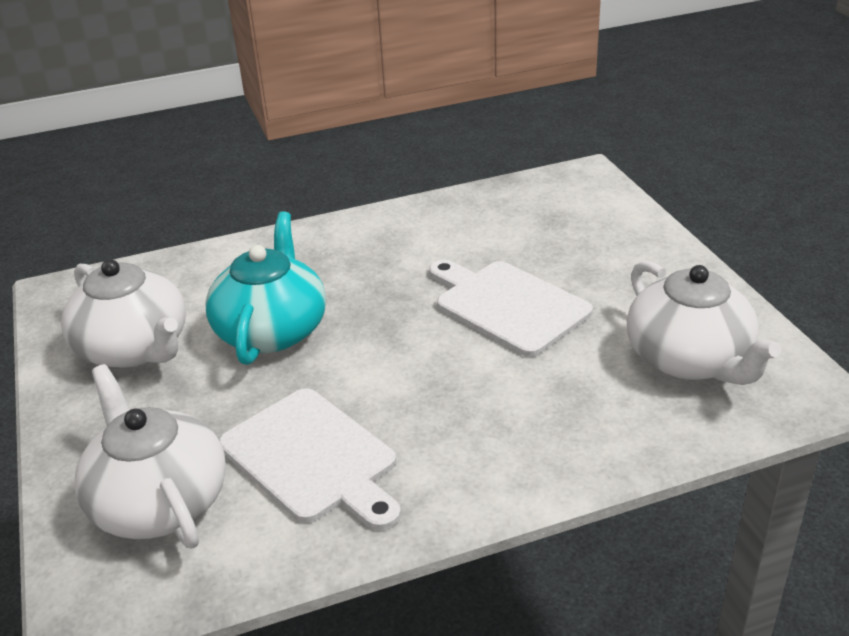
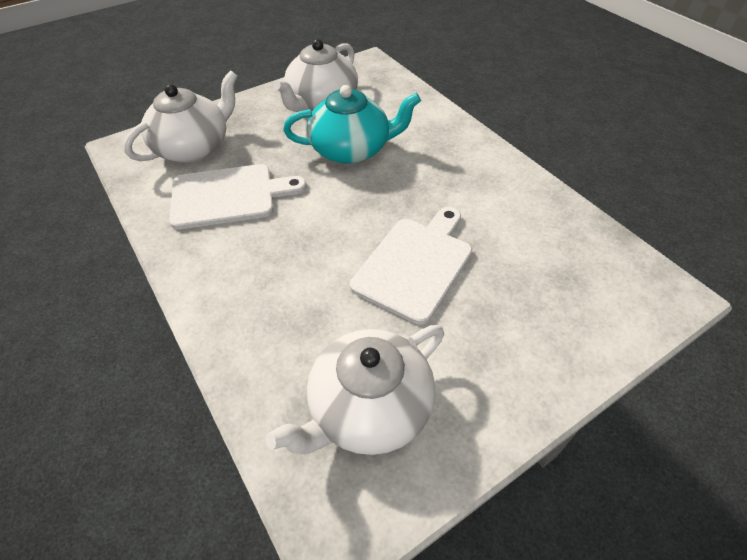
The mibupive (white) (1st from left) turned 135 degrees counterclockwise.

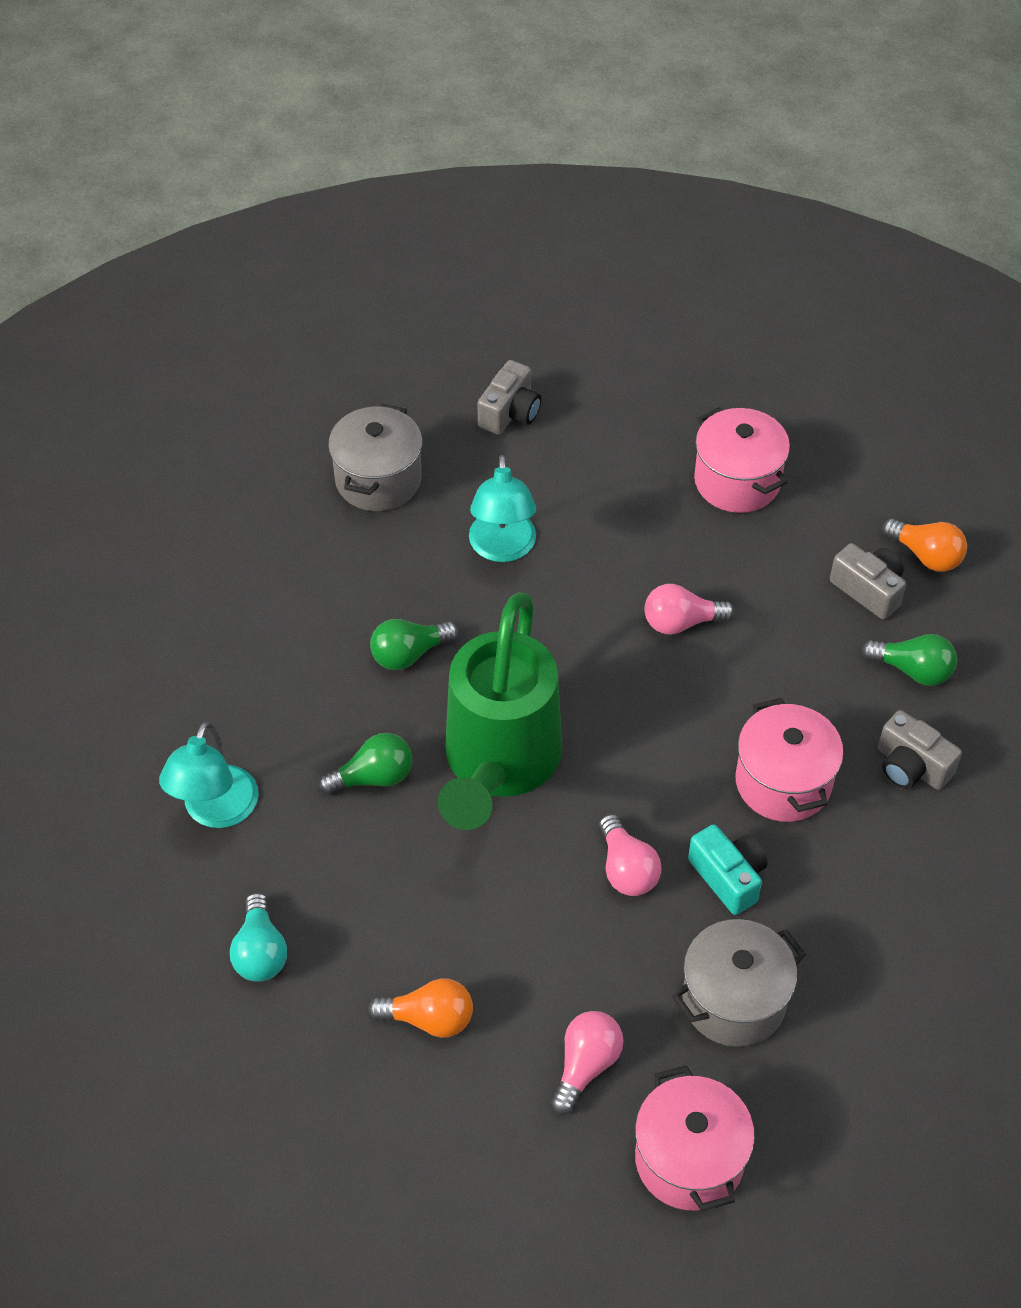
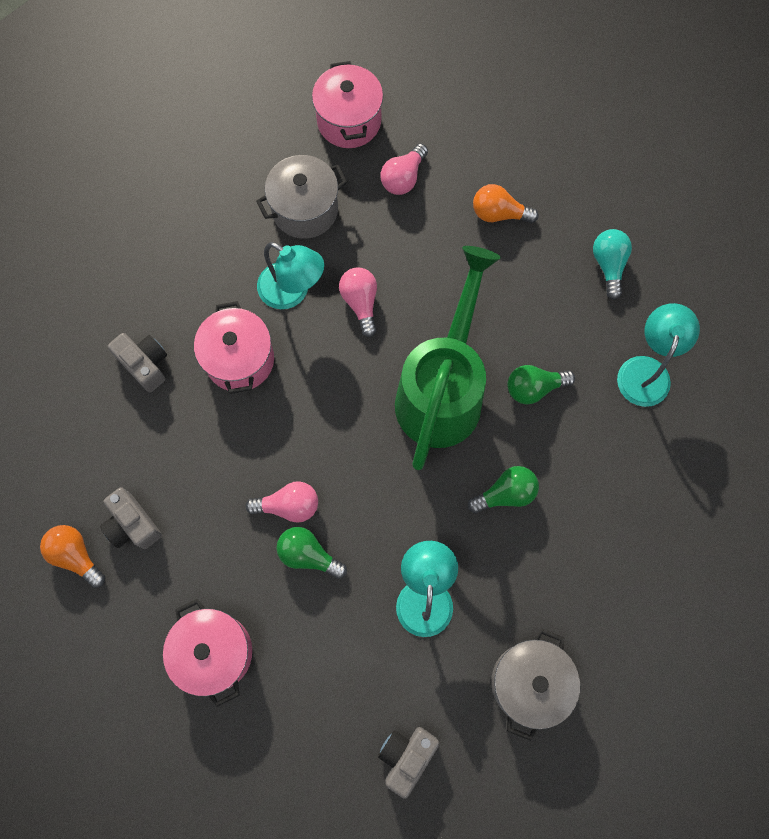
The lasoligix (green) (3rd from left in the first image) moved.
The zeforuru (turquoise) was replaced by the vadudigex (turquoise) (1st from left).

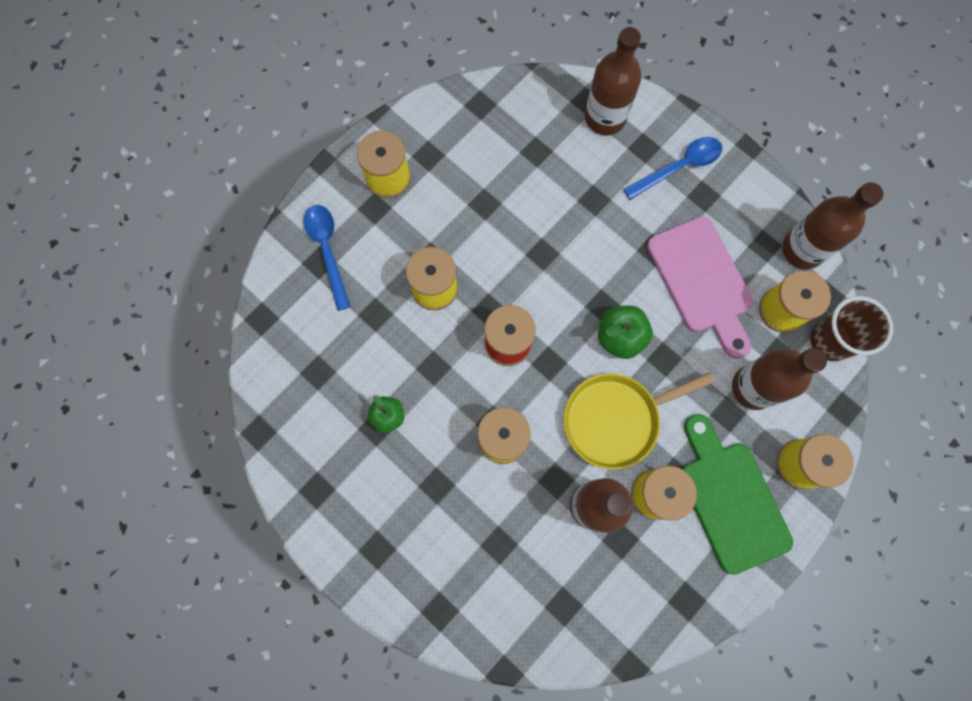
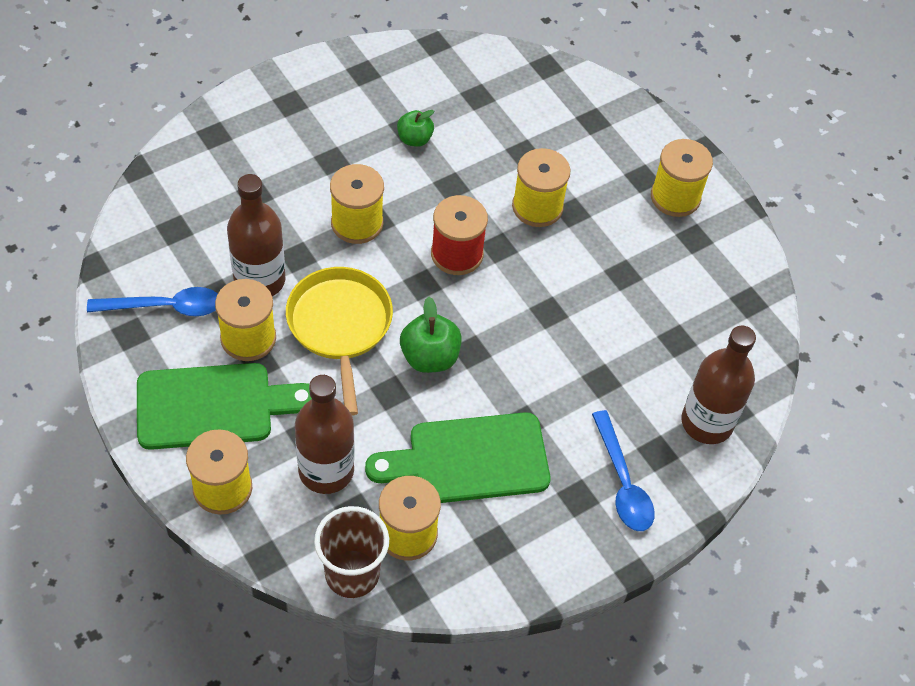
The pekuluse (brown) (4th from left) disappeared.
The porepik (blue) (1st from left) moved.
The mibupive (pink) became the mibupive (green) (2nd from left).

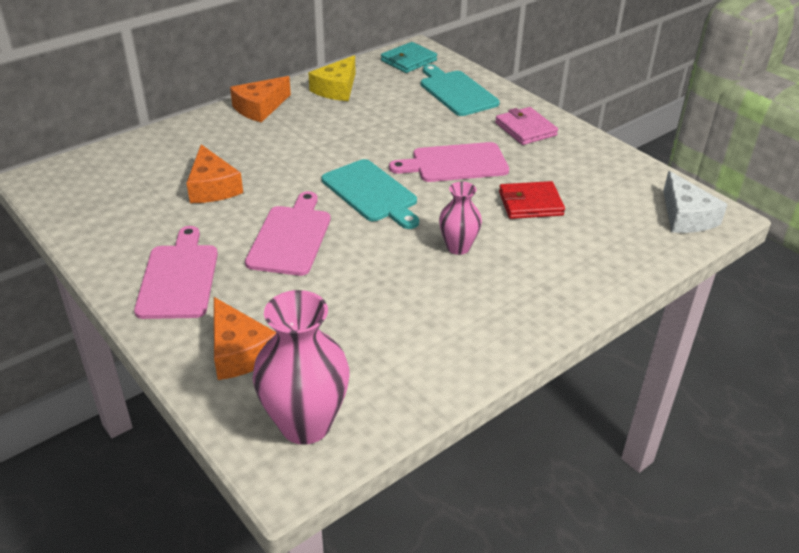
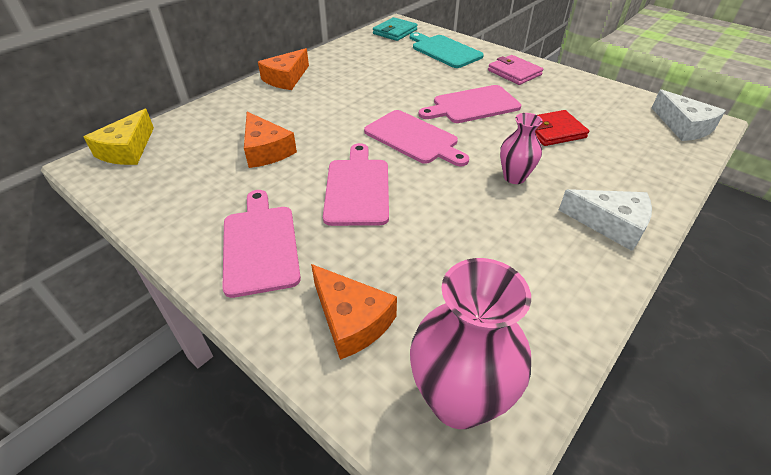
The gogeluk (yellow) moved.
The mibupive (turquoise) (1st from left) became the mibupive (pink) (3rd from left).
The gogeluk (white) (1st from left) appeared.

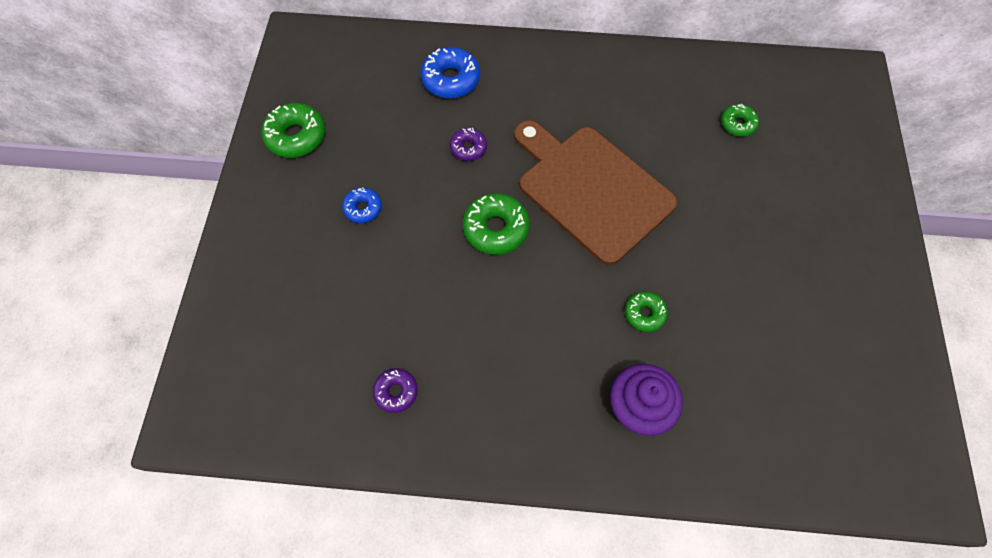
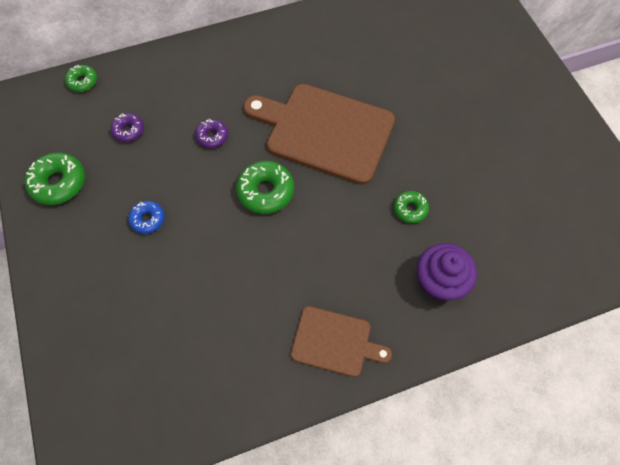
The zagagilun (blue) (2nd from left) disappeared.
The zagagilun (green) (4th from left in the first image) moved.
The zagagilun (purple) (1st from left) moved.
The mibupive (brown) (2nd from left) appeared.

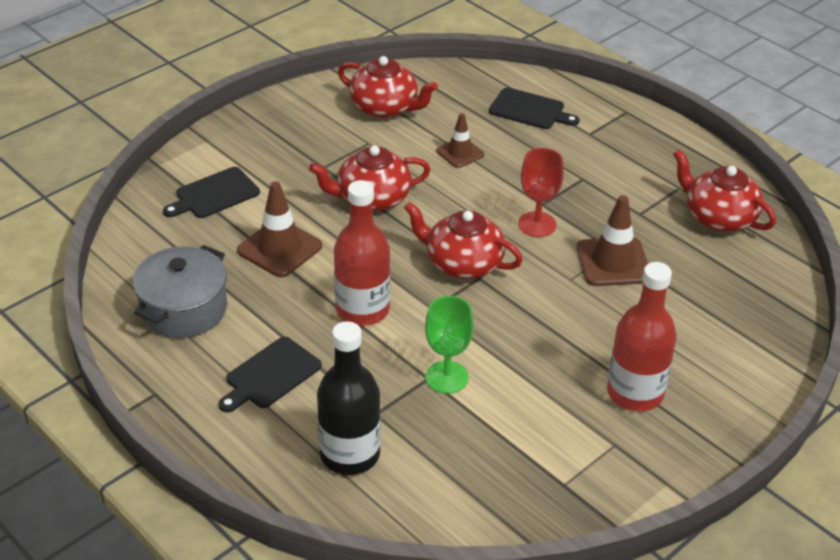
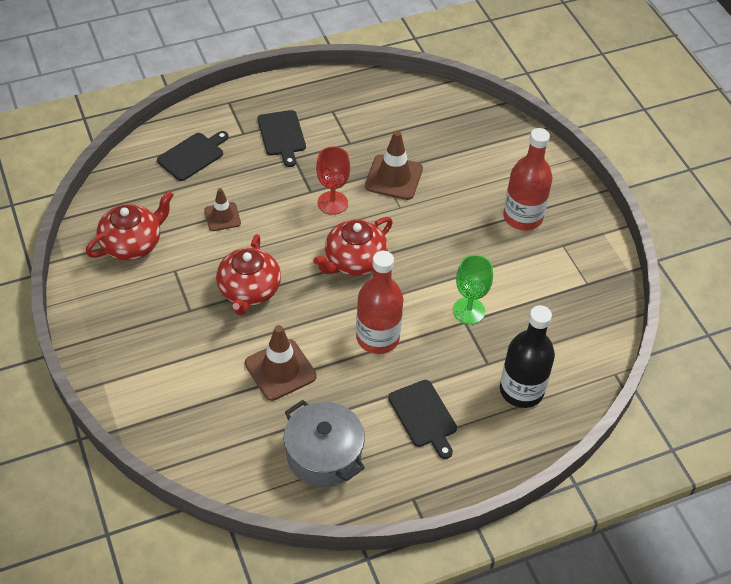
The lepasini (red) (4th from left) disappeared.
The mibupive (black) (1st from left in the first image) moved.

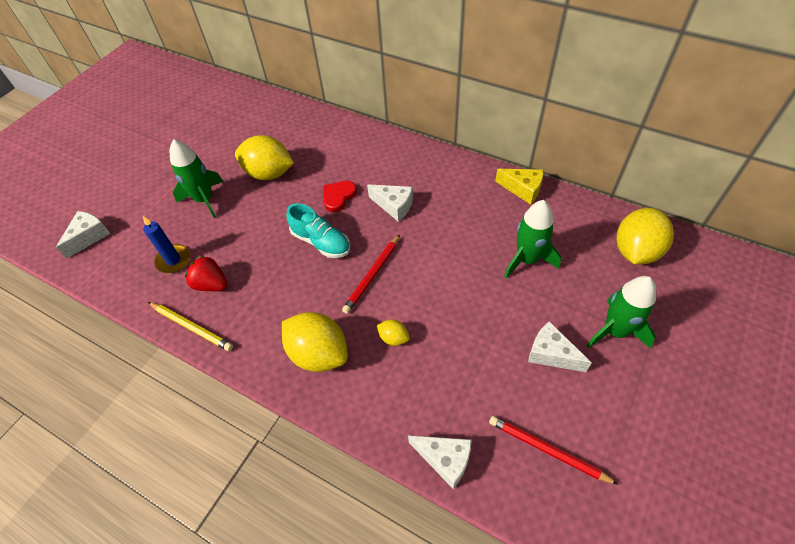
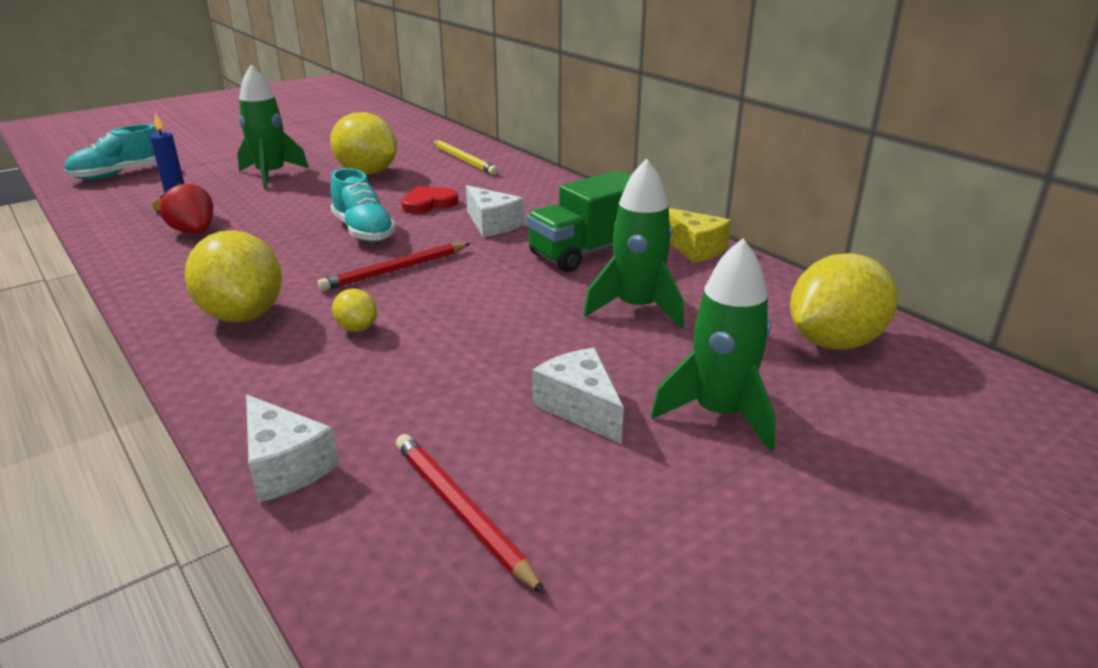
The gogeluk (white) (1st from left) was replaced by the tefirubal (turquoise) (1st from left).
The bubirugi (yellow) moved.
The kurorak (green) appeared.

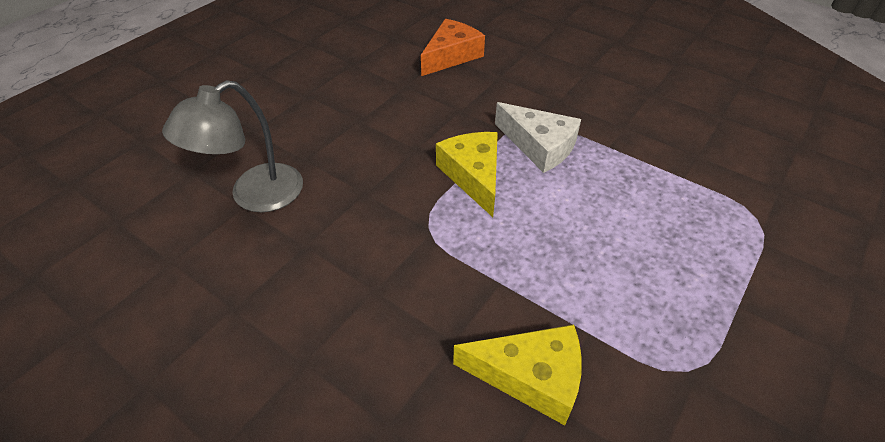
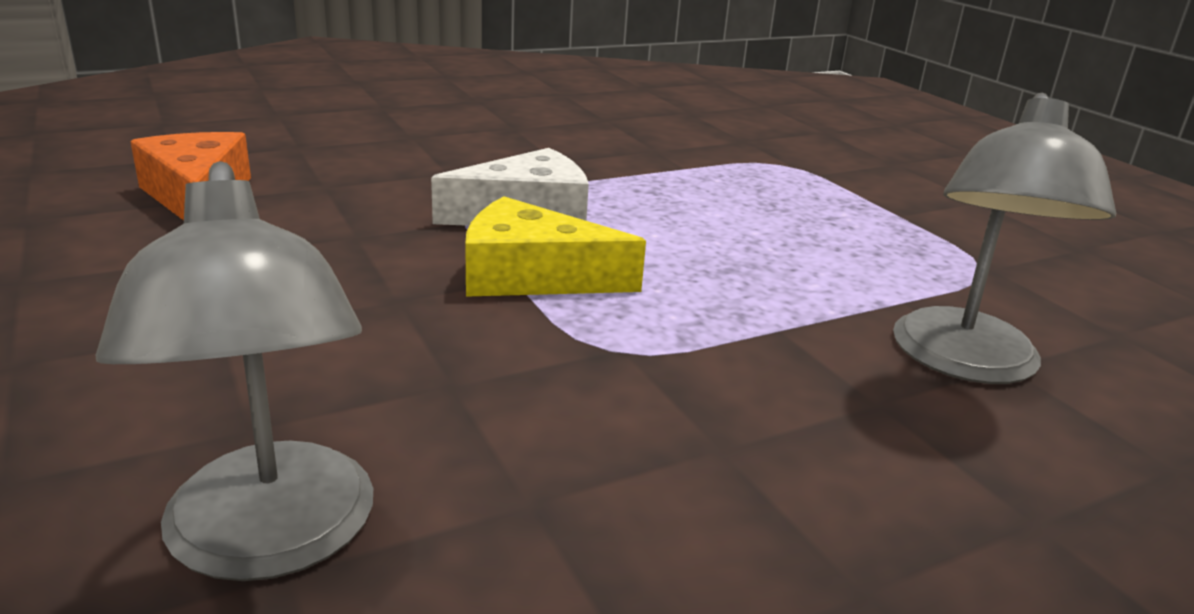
The gogeluk (yellow) (2nd from left) was replaced by the vadudigex (grey) (2nd from left).

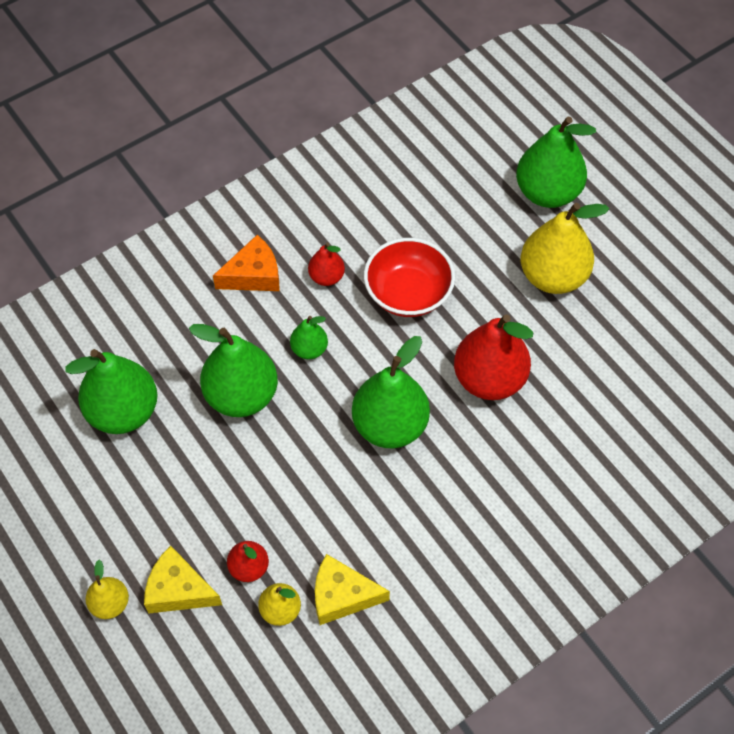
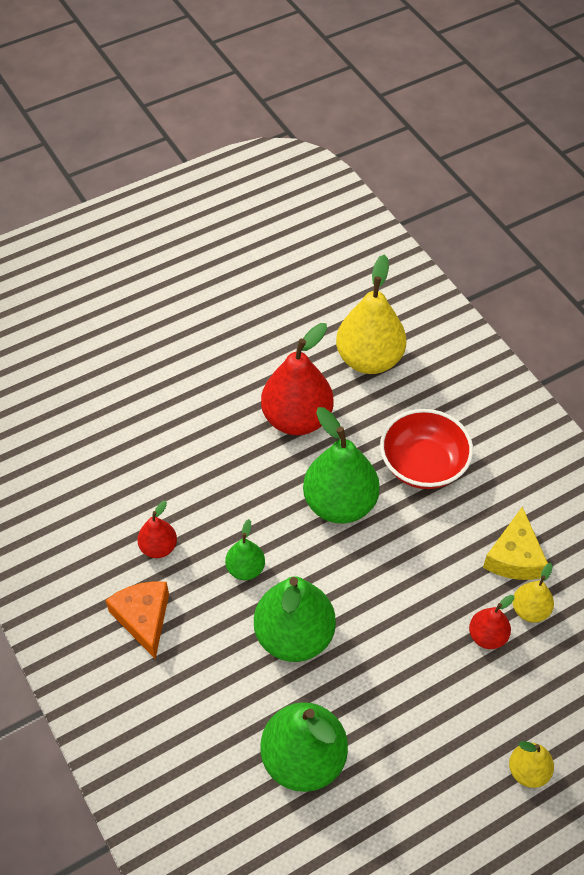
The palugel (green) (5th from left) disappeared.
The palugel (yellow) (3rd from left in the first image) moved.
The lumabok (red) moved.
The gogeluk (yellow) (1st from left) disappeared.

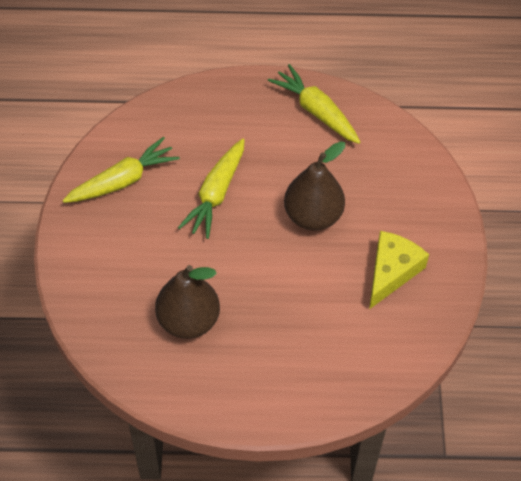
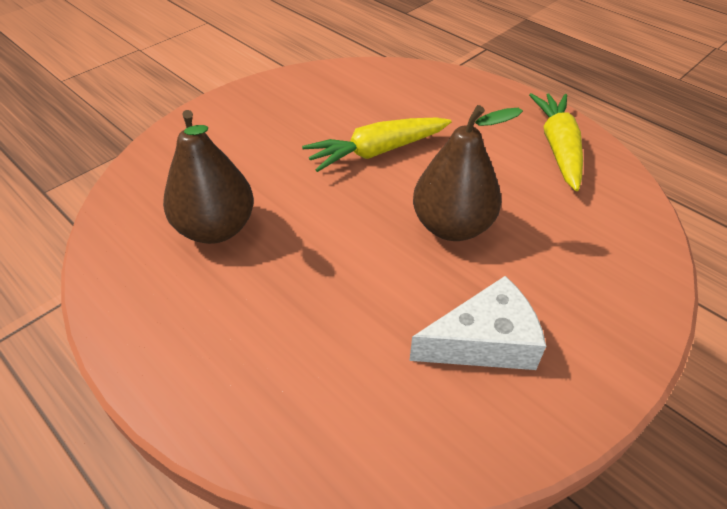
The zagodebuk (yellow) (1st from left) disappeared.
The gogeluk (yellow) became the gogeluk (white).

